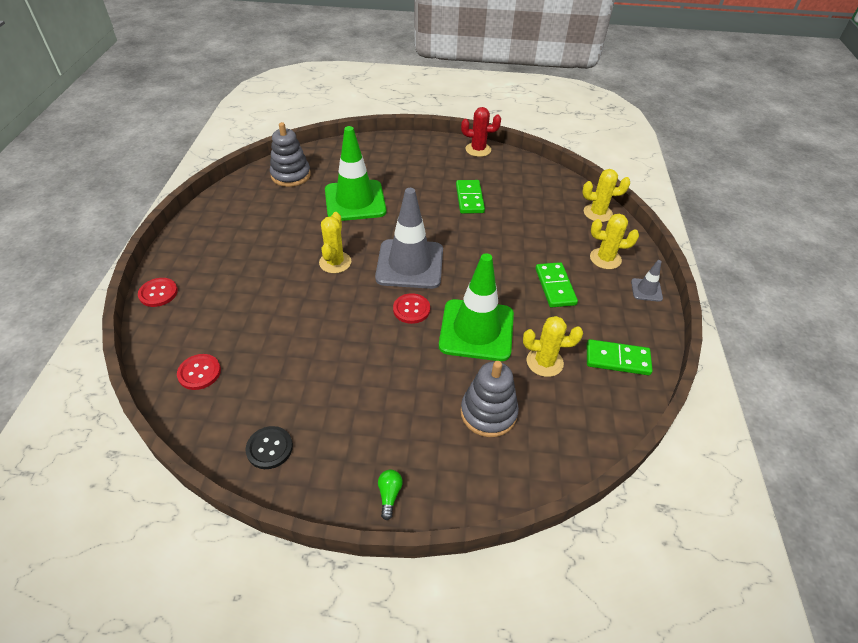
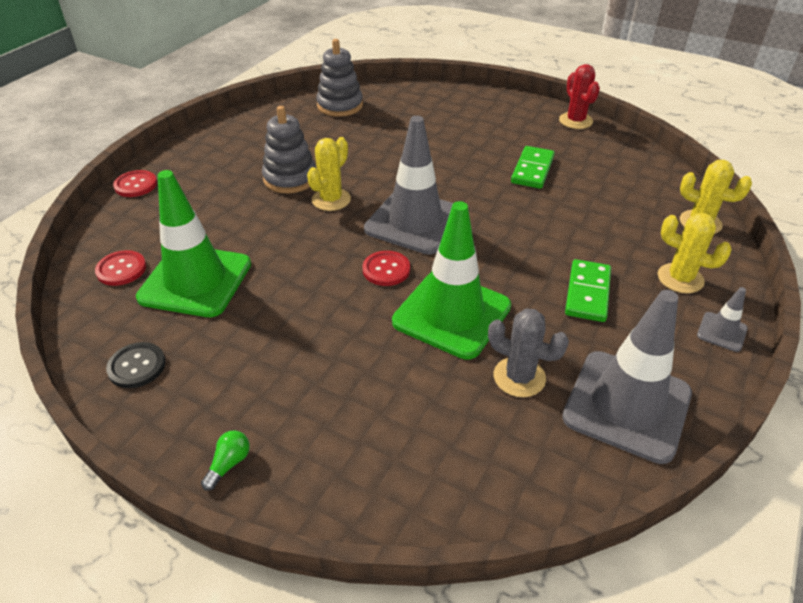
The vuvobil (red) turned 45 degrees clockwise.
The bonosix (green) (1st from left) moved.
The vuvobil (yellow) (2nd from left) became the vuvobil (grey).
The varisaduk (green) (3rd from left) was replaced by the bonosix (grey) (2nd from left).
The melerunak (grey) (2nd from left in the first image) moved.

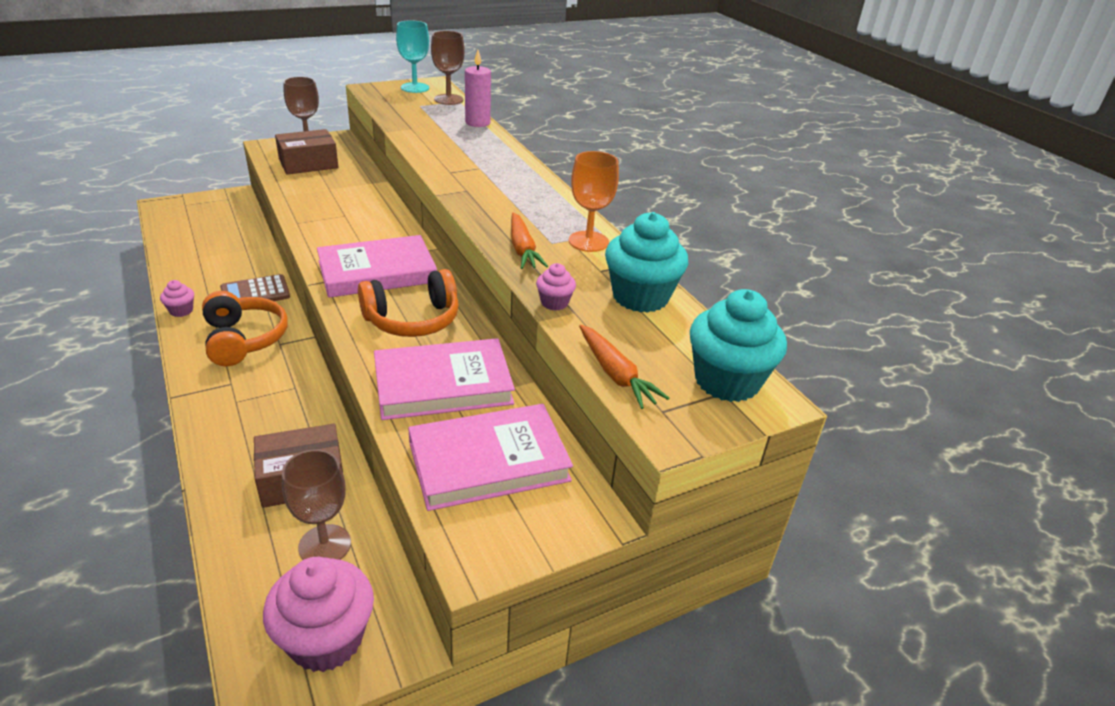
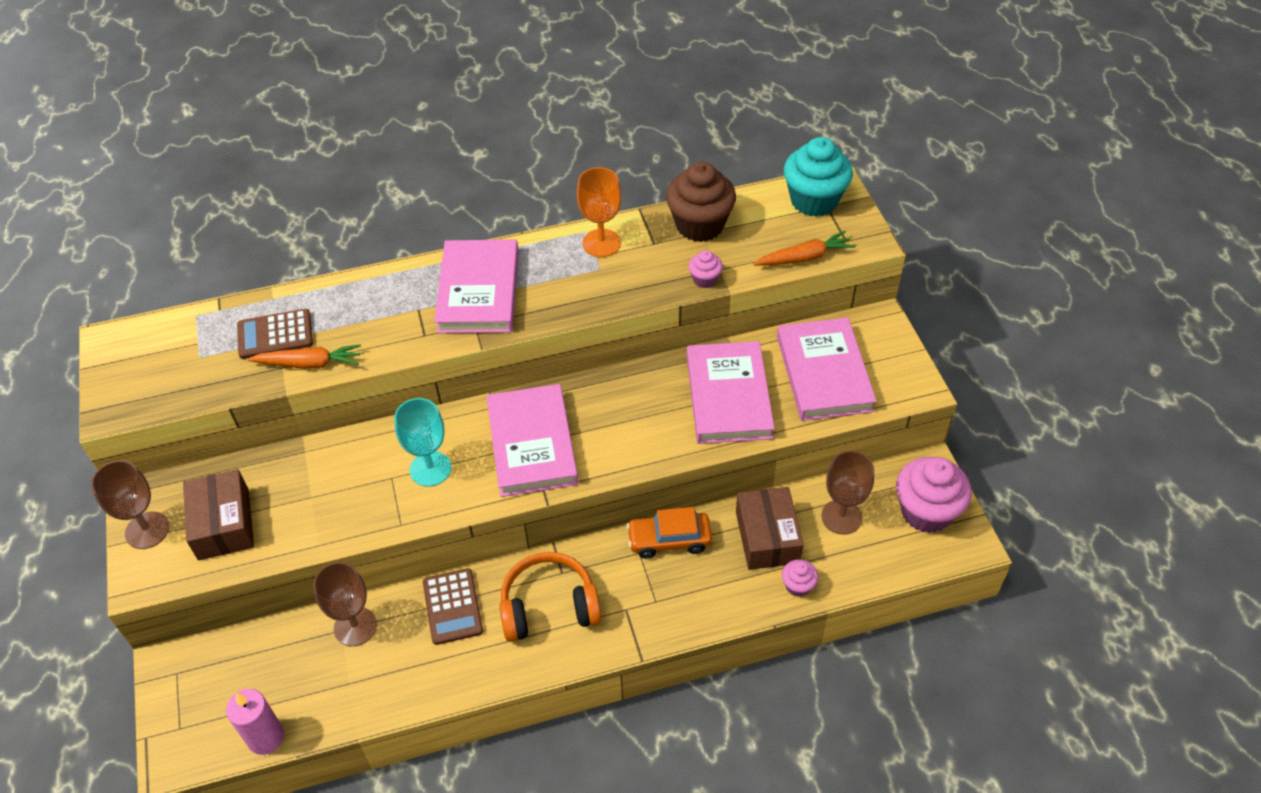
The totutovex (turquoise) moved.
The totutovex (brown) (3rd from left in the first image) moved.
The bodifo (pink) moved.
The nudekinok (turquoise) (1st from left) became the nudekinok (brown).
The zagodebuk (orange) (1st from left) moved.
The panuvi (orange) (2nd from left) disappeared.
The nudekinok (pink) (1st from left in the first image) moved.
The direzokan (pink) (1st from left) appeared.
The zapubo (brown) (1st from left) appeared.
The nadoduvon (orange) appeared.

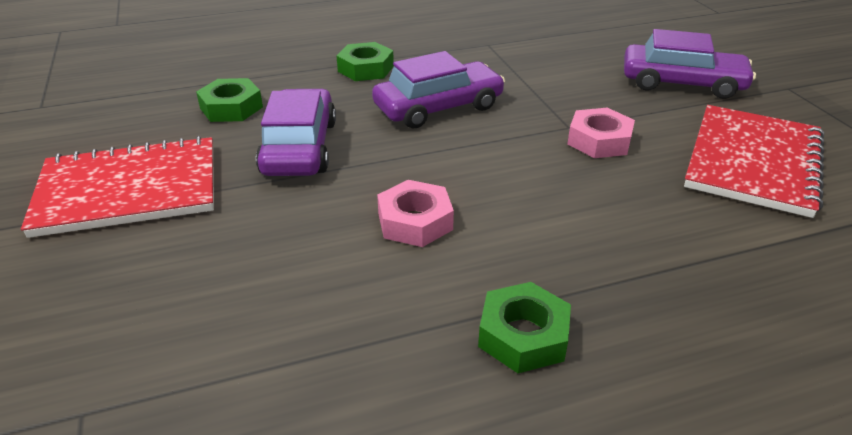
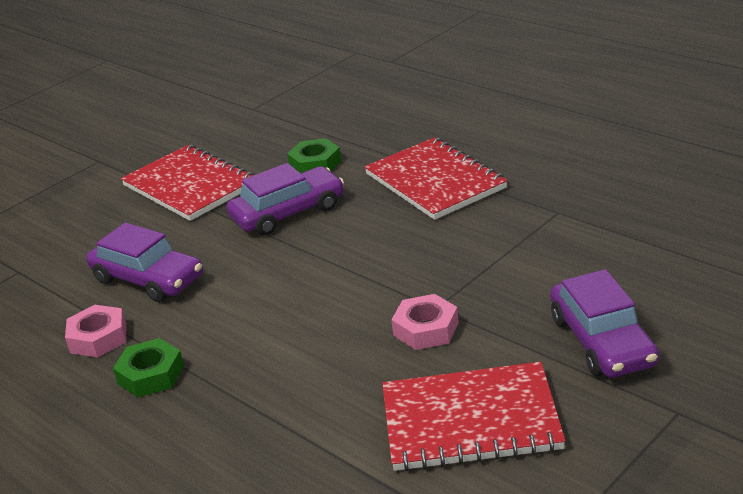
The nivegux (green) (2nd from left) was replaced by the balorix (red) (2nd from left).
The nadoduvon (purple) (2nd from left in the first image) moved.
The nivegux (pink) (1st from left) moved.

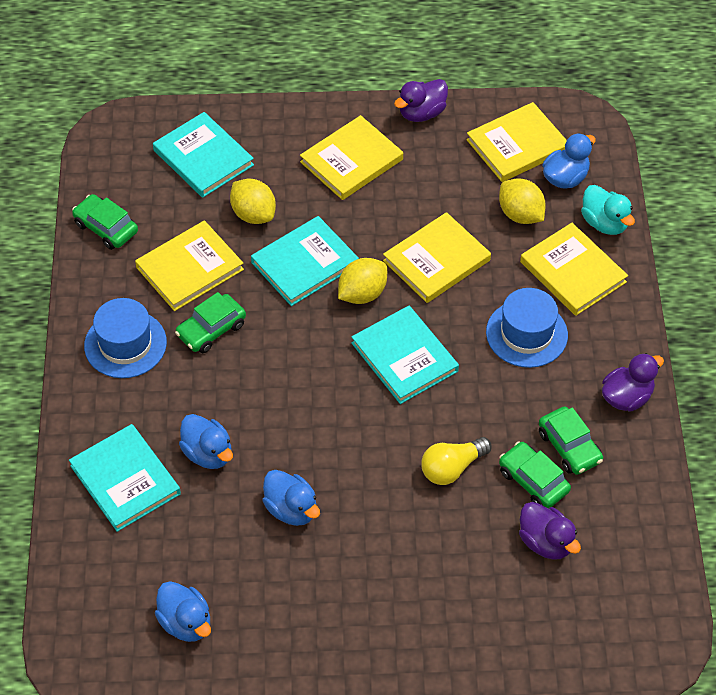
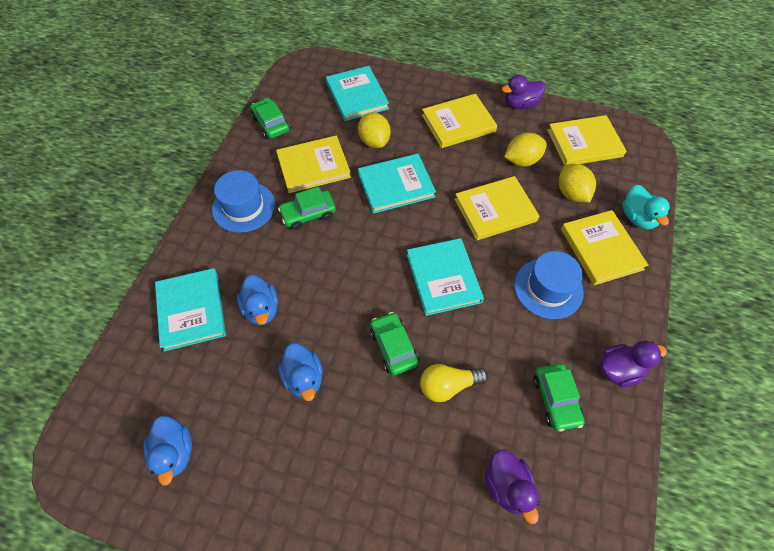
The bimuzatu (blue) (4th from left) disappeared.
The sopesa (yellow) (2nd from left) moved.
The nadoduvon (green) (3rd from left) moved.

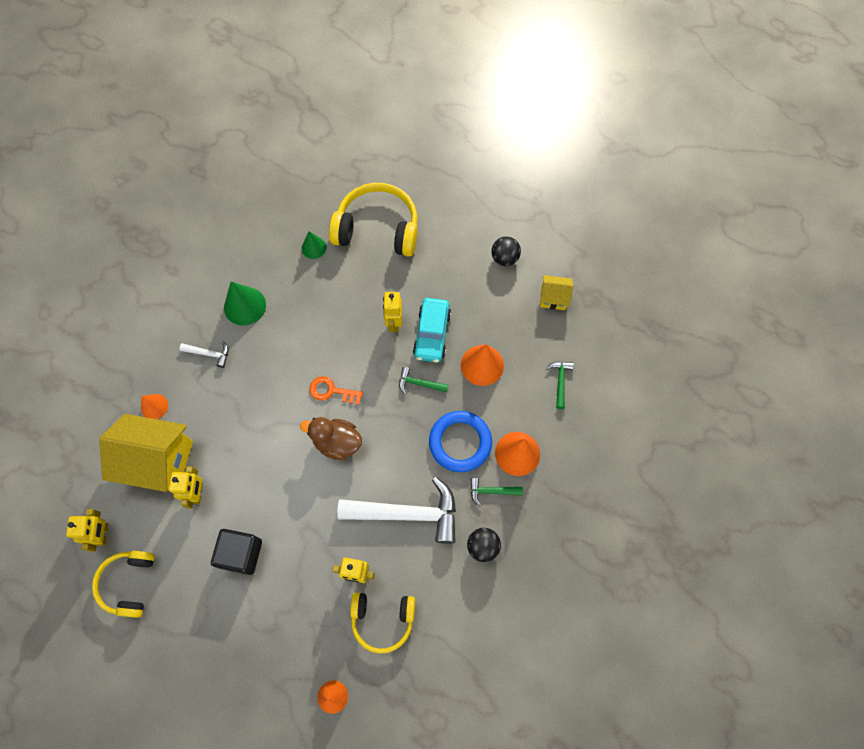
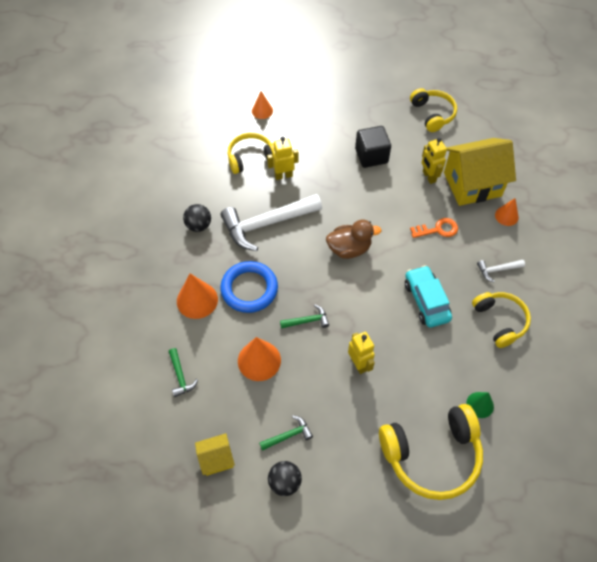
The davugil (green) (1st from left) was replaced by the panuvi (yellow) (4th from left).
The nadoduvon (turquoise) moved.
The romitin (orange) moved.
The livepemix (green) (2nd from left) moved.
The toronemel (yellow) (1st from left) disappeared.

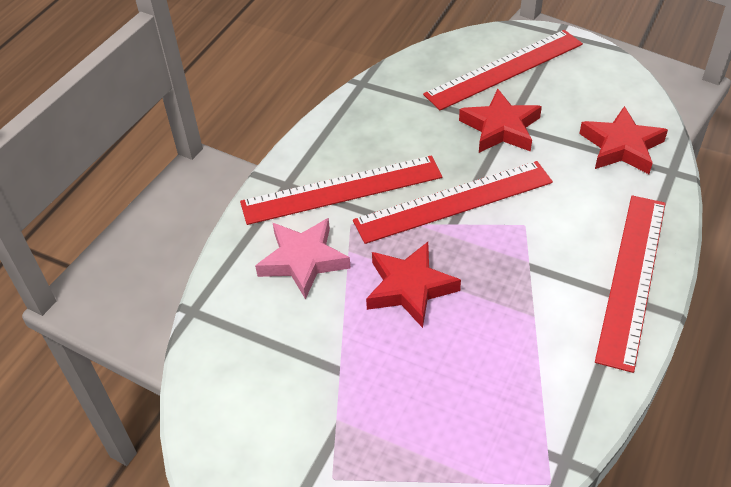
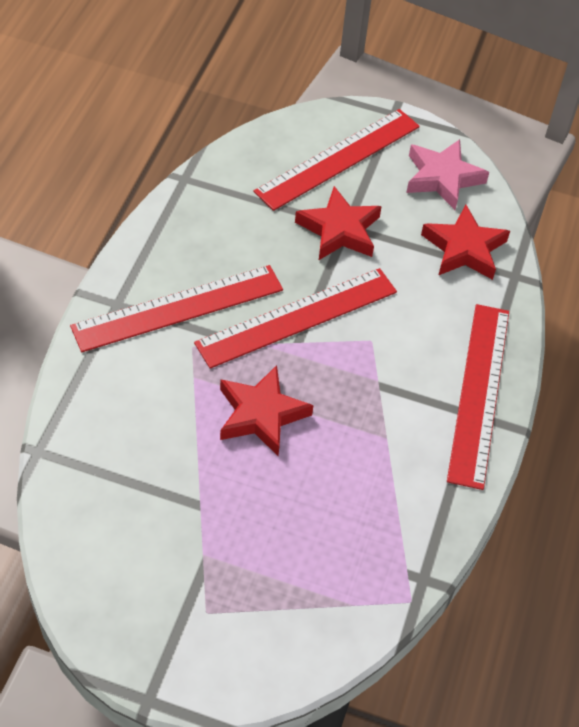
The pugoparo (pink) moved.

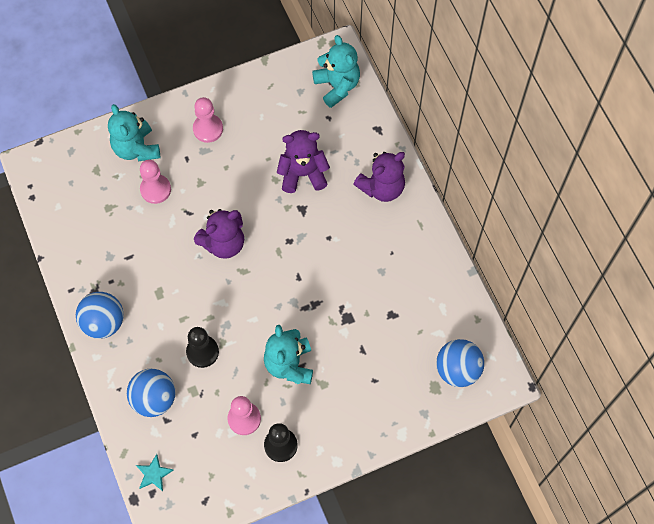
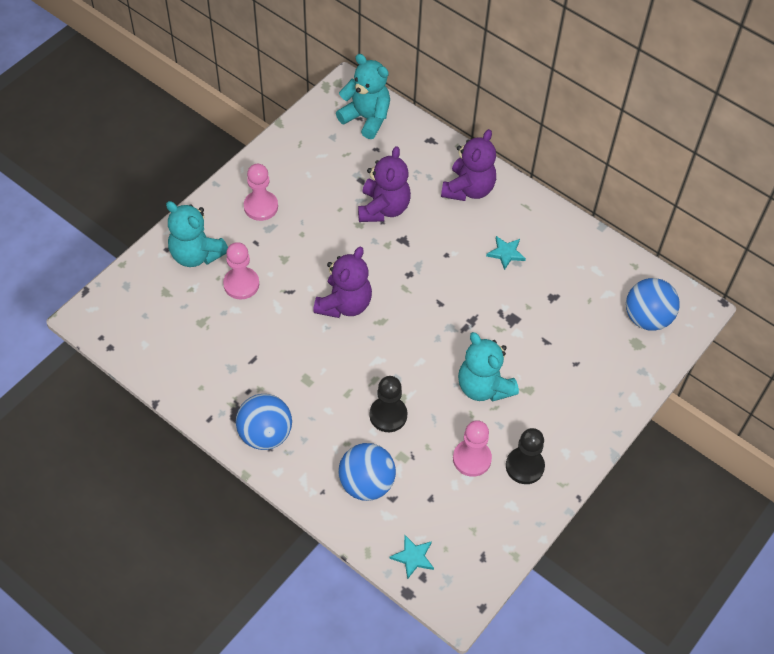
The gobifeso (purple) (2nd from left) turned 135 degrees clockwise.
The pugoparo (turquoise) (2nd from left) appeared.

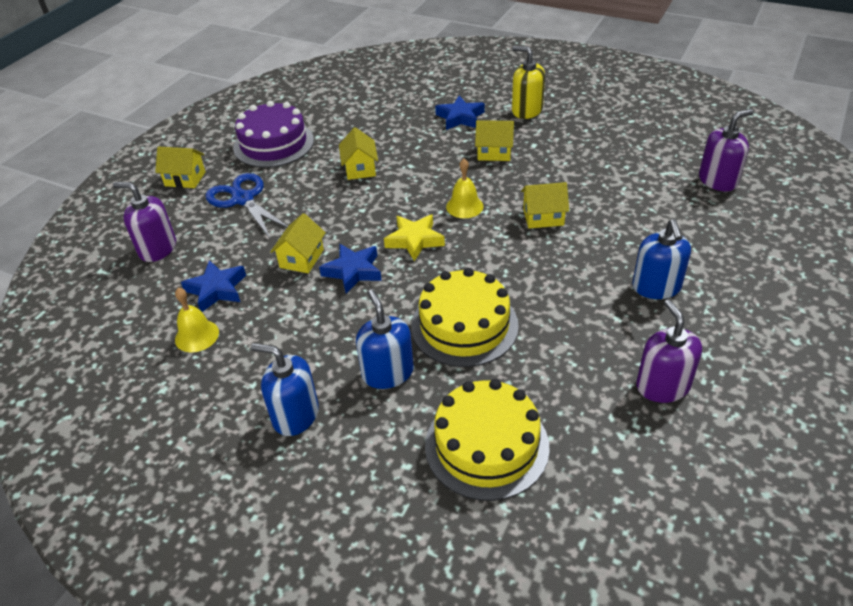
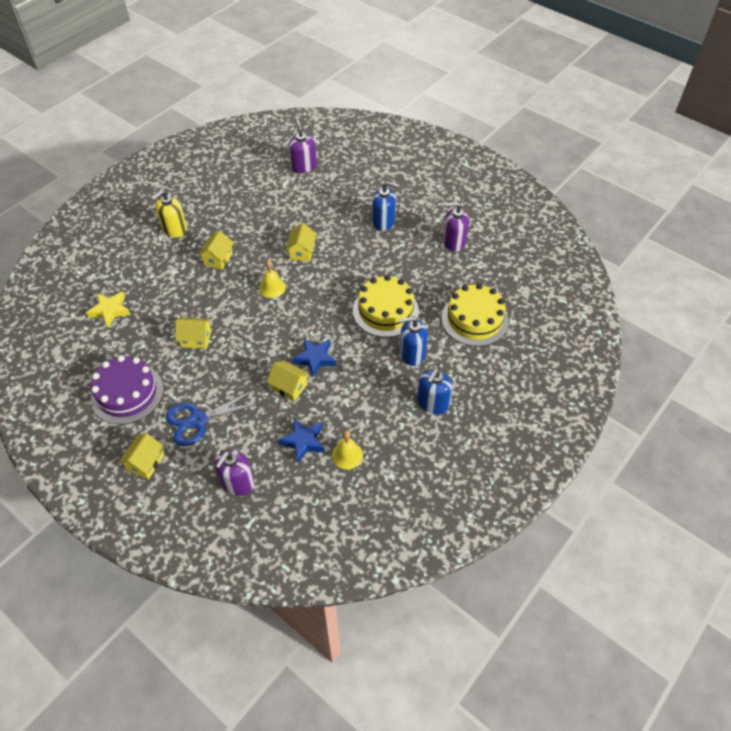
The pugoparo (blue) (3rd from left) disappeared.
The pugoparo (yellow) moved.

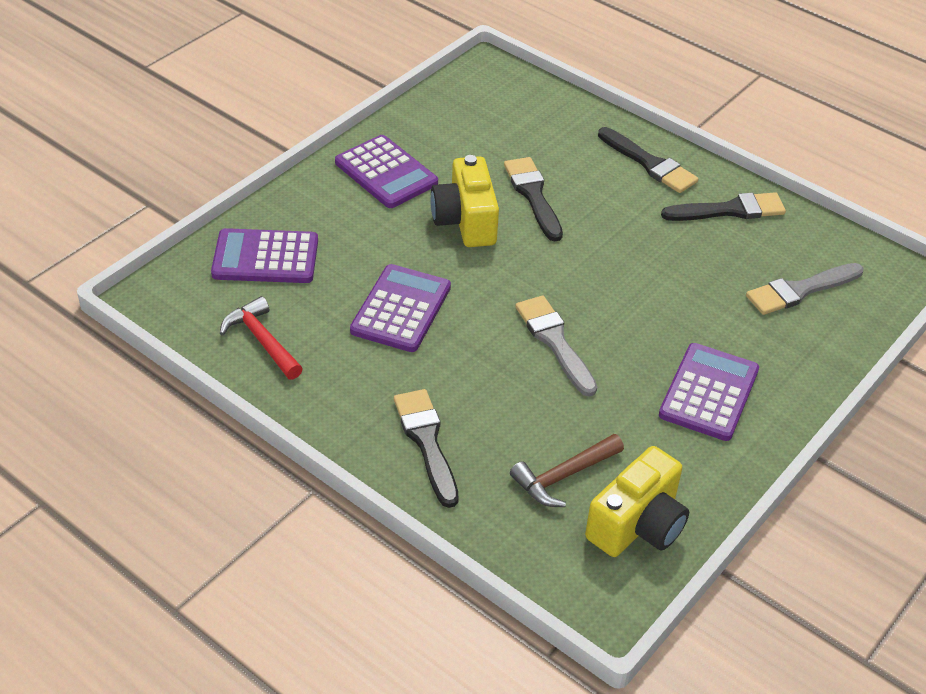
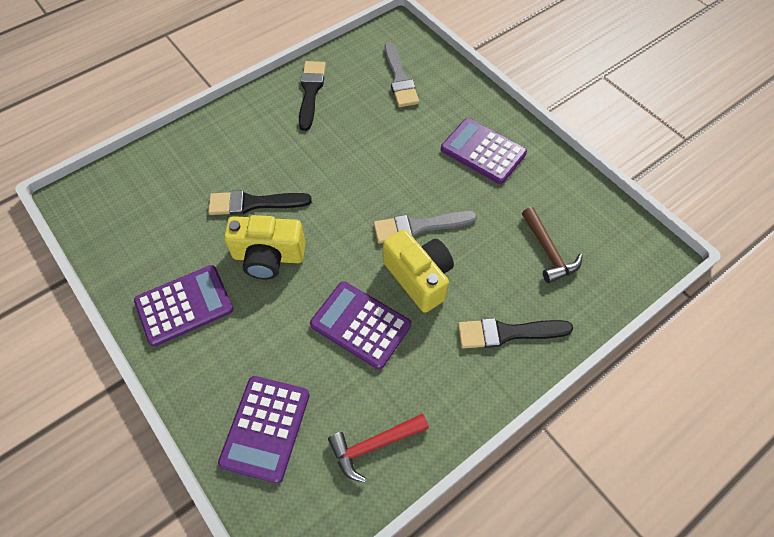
The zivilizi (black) (3rd from left) disappeared.
The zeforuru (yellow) (2nd from left) moved.

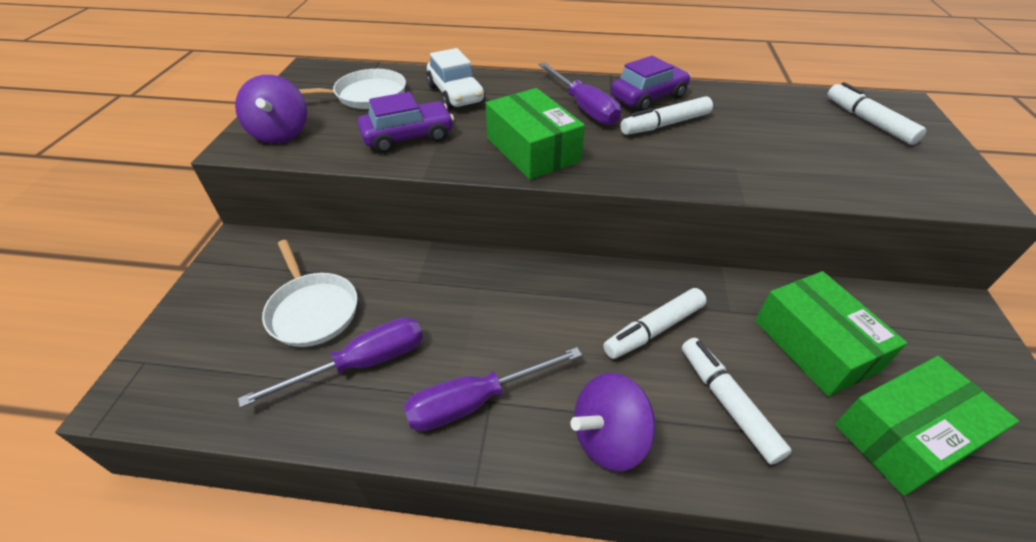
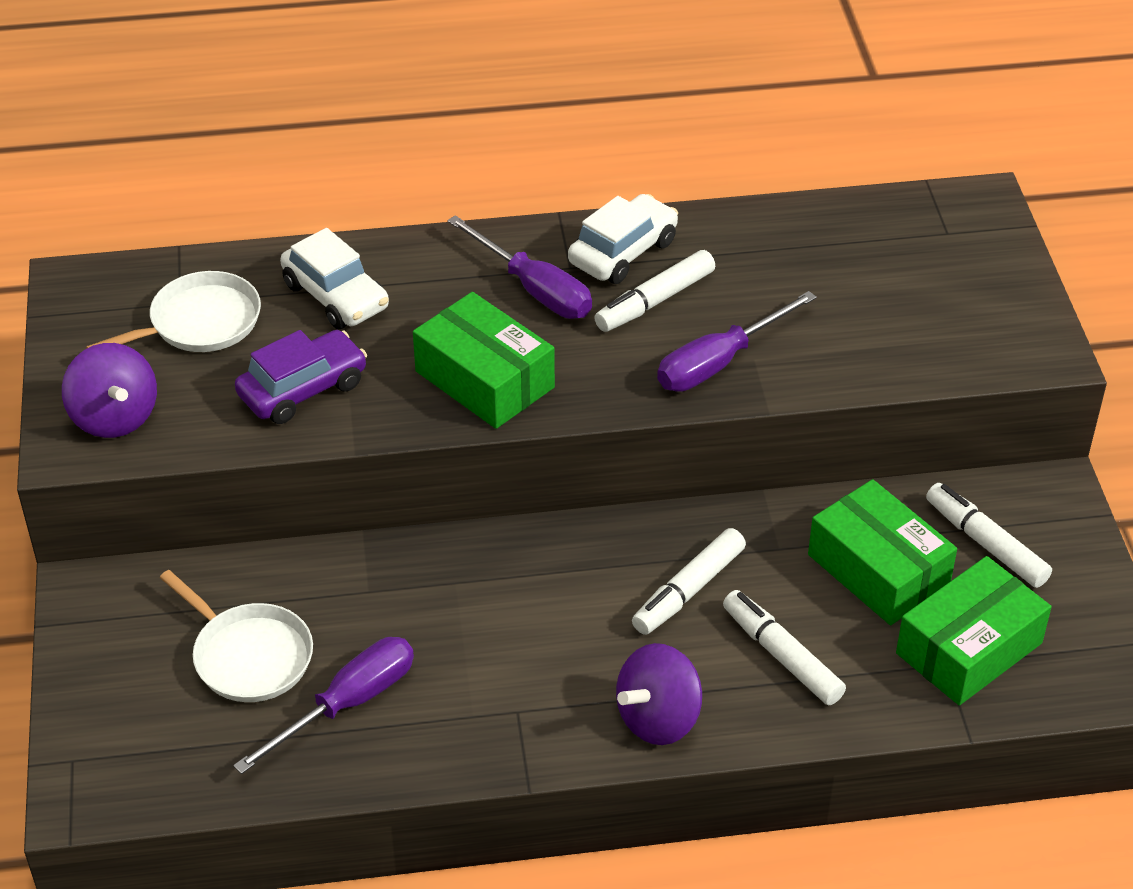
The nadoduvon (purple) (2nd from left) became the nadoduvon (white) (2nd from left).
The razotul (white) (4th from left) moved.
The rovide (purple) (2nd from left in the first image) moved.

